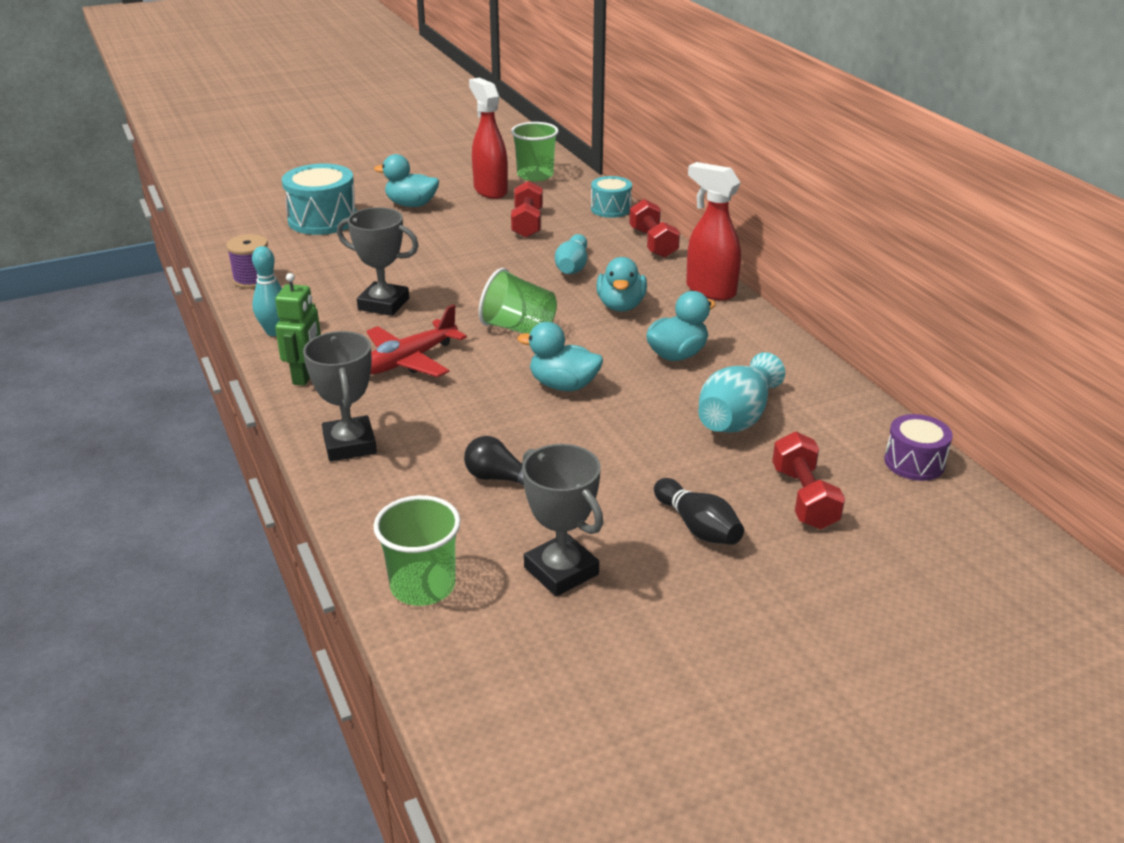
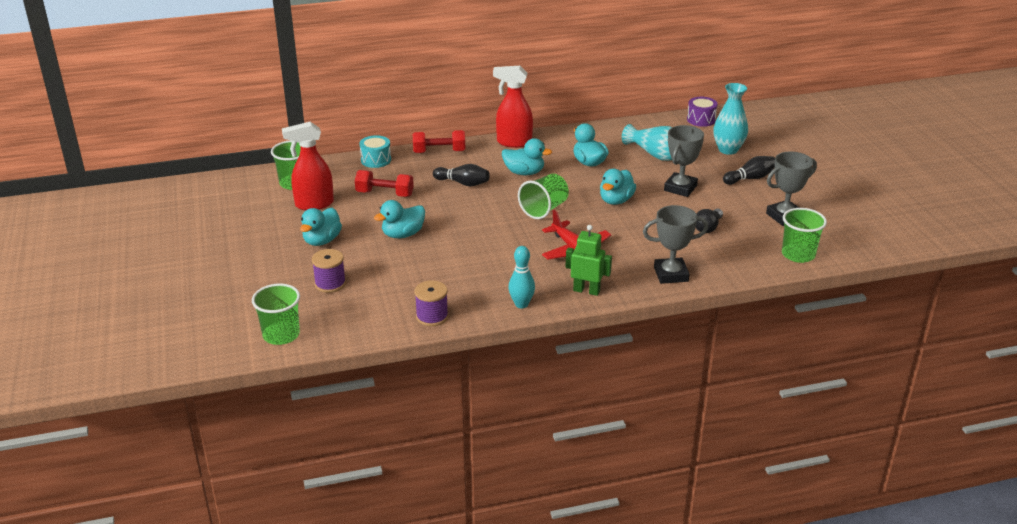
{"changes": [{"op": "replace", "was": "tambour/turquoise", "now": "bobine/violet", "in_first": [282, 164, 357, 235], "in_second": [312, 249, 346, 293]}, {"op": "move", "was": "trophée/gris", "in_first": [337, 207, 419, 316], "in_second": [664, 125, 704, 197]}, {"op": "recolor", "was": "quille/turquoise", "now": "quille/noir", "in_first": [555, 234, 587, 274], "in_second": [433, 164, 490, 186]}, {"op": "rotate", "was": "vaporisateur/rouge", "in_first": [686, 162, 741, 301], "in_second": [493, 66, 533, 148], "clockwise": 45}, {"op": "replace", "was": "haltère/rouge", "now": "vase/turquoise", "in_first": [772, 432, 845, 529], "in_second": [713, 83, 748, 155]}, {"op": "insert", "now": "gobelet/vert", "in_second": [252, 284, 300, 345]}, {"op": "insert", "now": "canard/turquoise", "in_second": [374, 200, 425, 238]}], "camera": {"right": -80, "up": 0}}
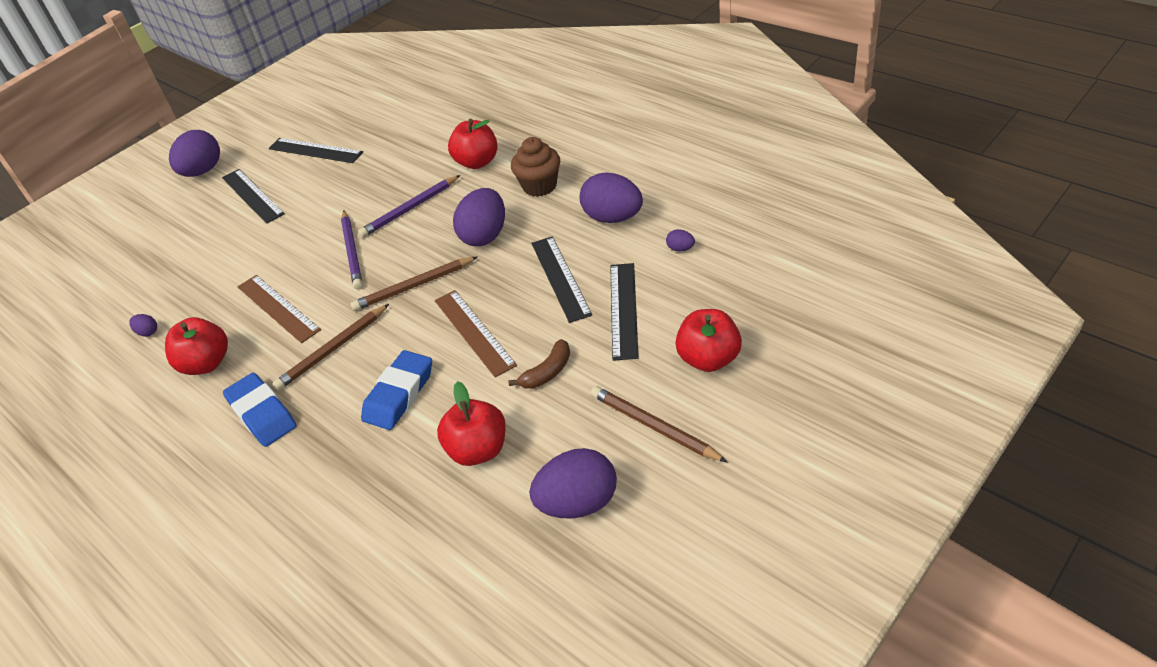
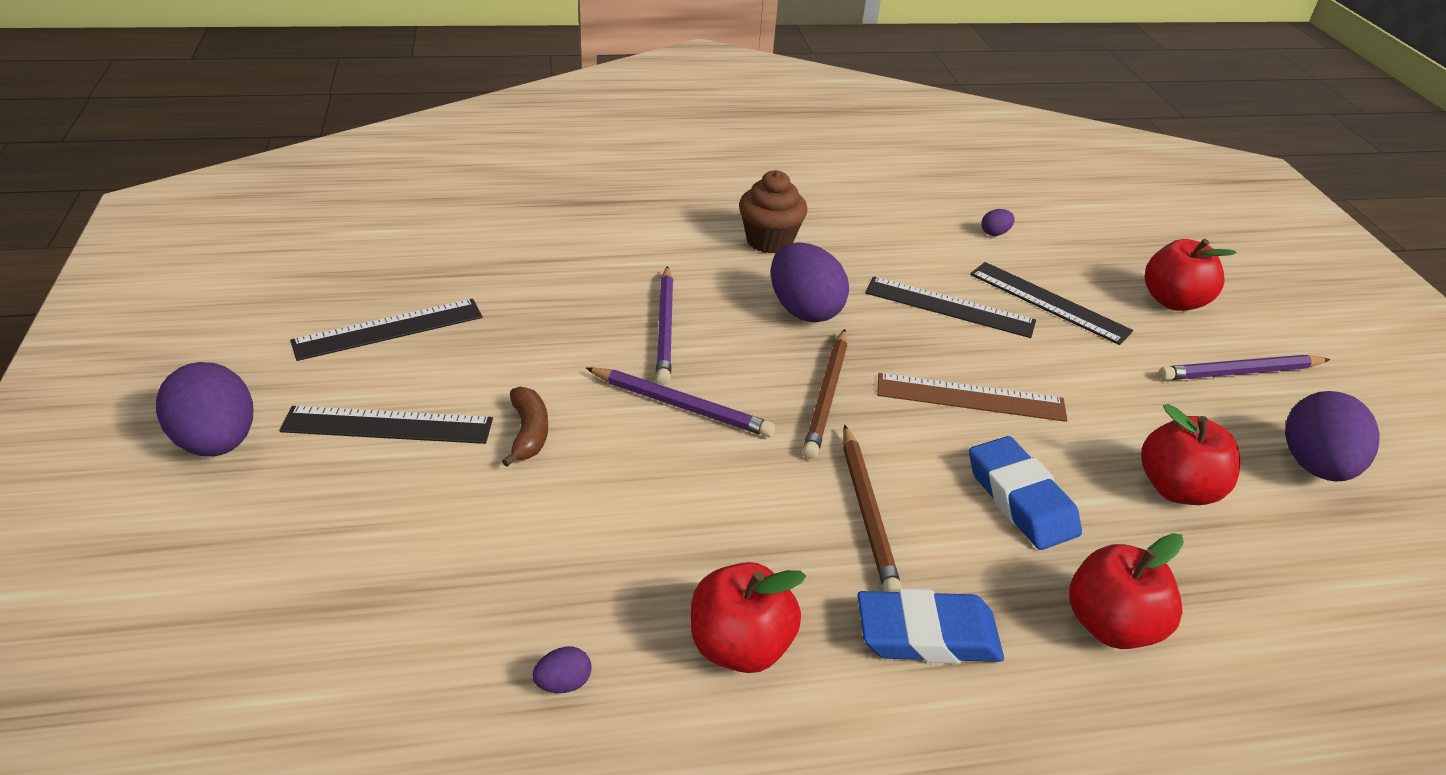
{"changes": [{"op": "delete", "was": "règle/marron", "in_first": [238, 275, 321, 343]}, {"op": "move", "was": "pomme/rouge", "in_first": [448, 119, 498, 169], "in_second": [1069, 533, 1184, 649]}, {"op": "move", "was": "banane/marron", "in_first": [508, 339, 570, 389], "in_second": [502, 387, 548, 467]}, {"op": "delete", "was": "œuf/violet", "in_first": [579, 172, 643, 223]}, {"op": "recolor", "was": "crayon/marron", "now": "crayon/violet", "in_first": [591, 386, 727, 462], "in_second": [1159, 355, 1330, 380]}], "camera": {"right": -60, "up": -5}}
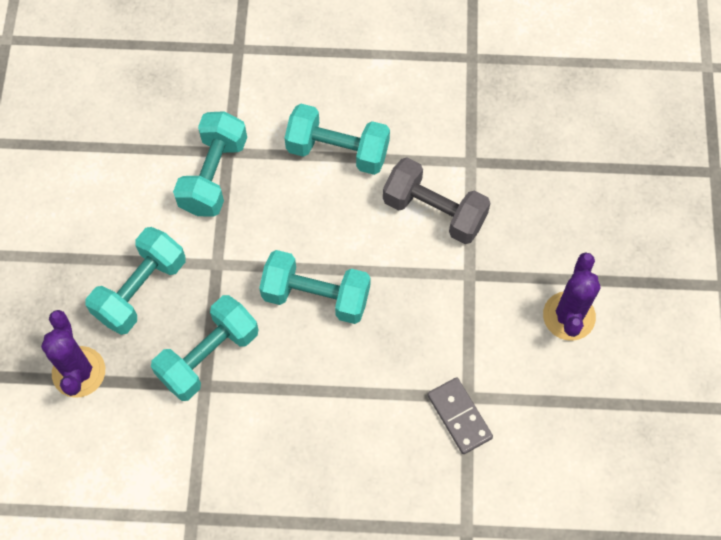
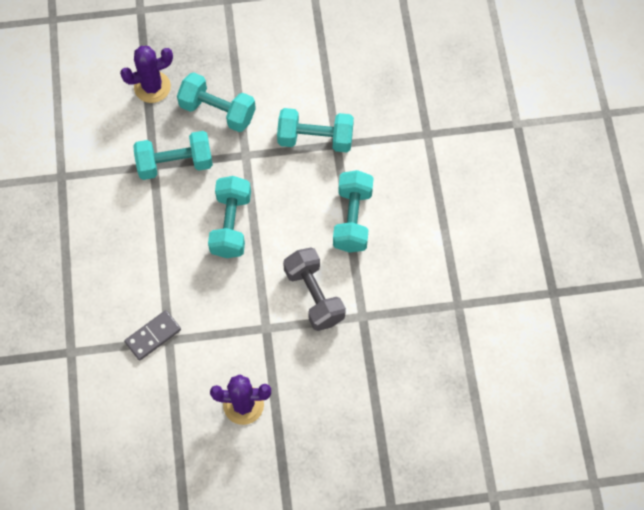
{"changes": [{"op": "rotate", "was": "haltère/turquoise", "in_first": [151, 295, 258, 401], "in_second": [133, 131, 213, 180], "clockwise": -45}, {"op": "rotate", "was": "haltère/gris", "in_first": [383, 157, 491, 244], "in_second": [283, 248, 346, 331], "clockwise": -45}], "camera": {"right": 80, "up": 0}}
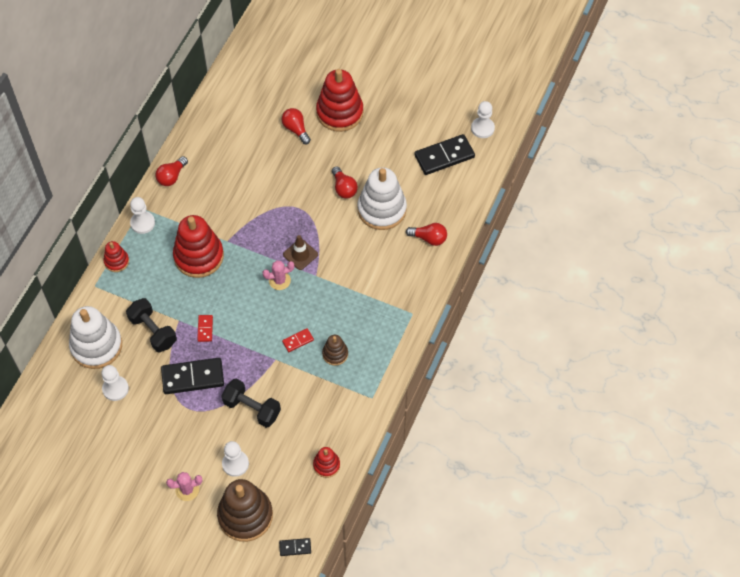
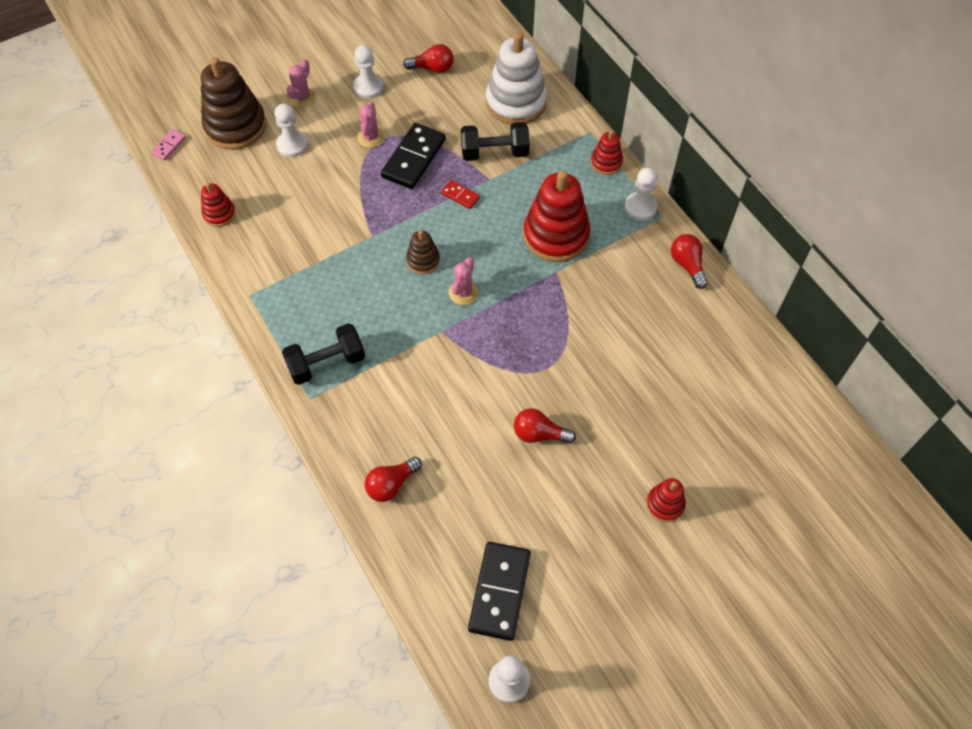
{"changes": [{"op": "move", "was": "pion/blanc", "in_first": [101, 365, 129, 401], "in_second": [353, 45, 383, 99]}, {"op": "move", "was": "haltère/noir", "in_first": [222, 379, 281, 428], "in_second": [282, 323, 365, 385]}, {"op": "recolor", "was": "domino/noir", "now": "domino/rose", "in_first": [279, 538, 311, 556], "in_second": [151, 129, 186, 161]}, {"op": "move", "was": "ampoule/rouge", "in_first": [282, 108, 311, 144], "in_second": [403, 44, 454, 73]}, {"op": "delete", "was": "domino/rouge", "in_first": [282, 328, 314, 352]}, {"op": "delete", "was": "cône de chantier/marron", "in_first": [283, 235, 318, 270]}, {"op": "resize", "was": "jouet à empiler/rouge", "in_first": [316, 69, 363, 132], "in_second": [646, 478, 686, 522], "ratio": 0.5}, {"op": "move", "was": "jouet à empiler/marron", "in_first": [322, 335, 348, 366], "in_second": [406, 230, 440, 274]}, {"op": "delete", "was": "jouet à empiler/blanc", "in_first": [358, 168, 407, 230]}, {"op": "insert", "now": "cactus/rose", "in_second": [357, 102, 385, 148]}], "camera": {"right": 125, "up": 0}}
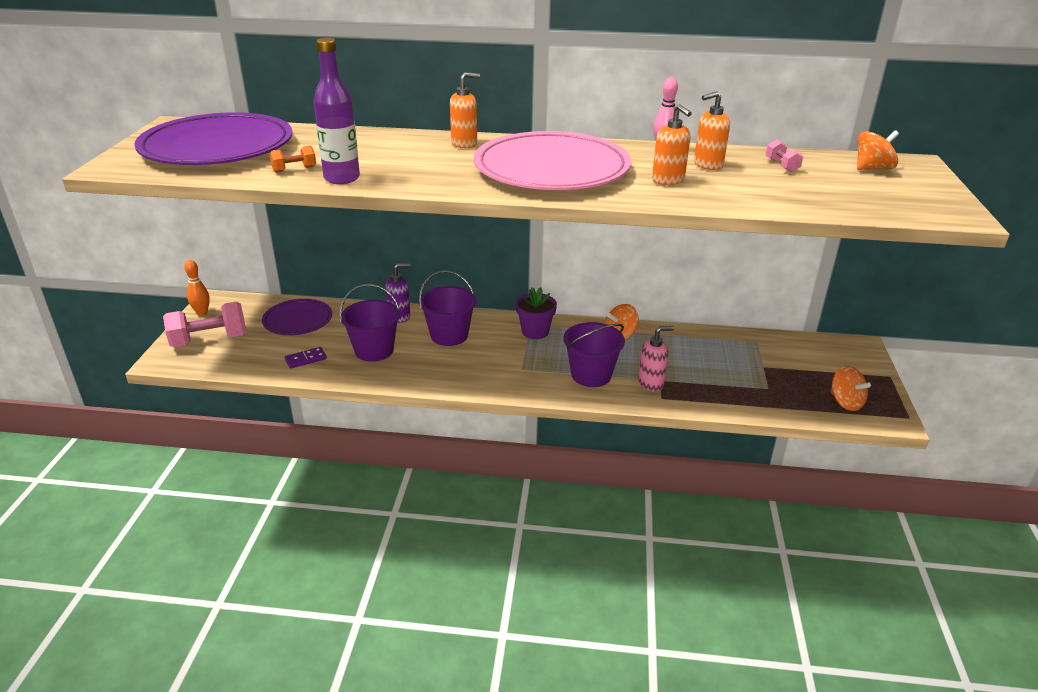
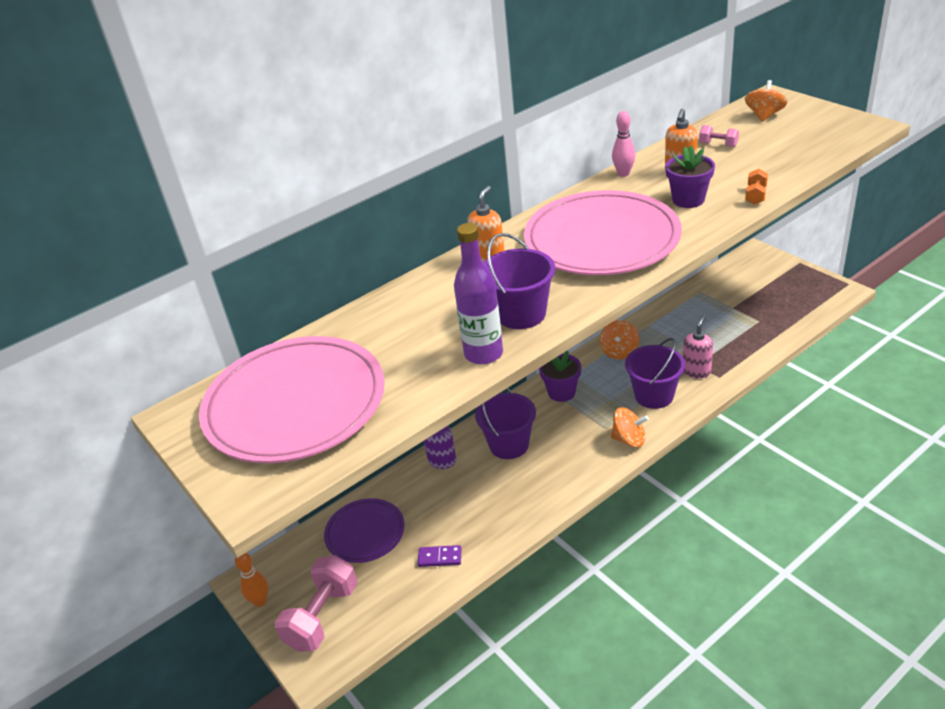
{"changes": [{"op": "recolor", "was": "assiette/violet", "now": "assiette/rose", "in_first": [134, 112, 293, 165], "in_second": [199, 336, 385, 463]}, {"op": "move", "was": "haltère/orange", "in_first": [270, 146, 316, 173], "in_second": [745, 169, 768, 205]}, {"op": "rotate", "was": "domino/violet", "in_first": [285, 347, 327, 369], "in_second": [418, 545, 462, 567], "clockwise": 75}, {"op": "move", "was": "seau/violet", "in_first": [339, 284, 400, 362], "in_second": [484, 233, 555, 329]}, {"op": "replace", "was": "distributeur de savon/orange", "now": "pot de fleurs/violet", "in_first": [652, 104, 692, 185], "in_second": [666, 146, 715, 208]}, {"op": "move", "was": "toupie/orange", "in_first": [830, 366, 871, 411], "in_second": [611, 407, 649, 448]}], "camera": {"right": -40, "up": 5}}
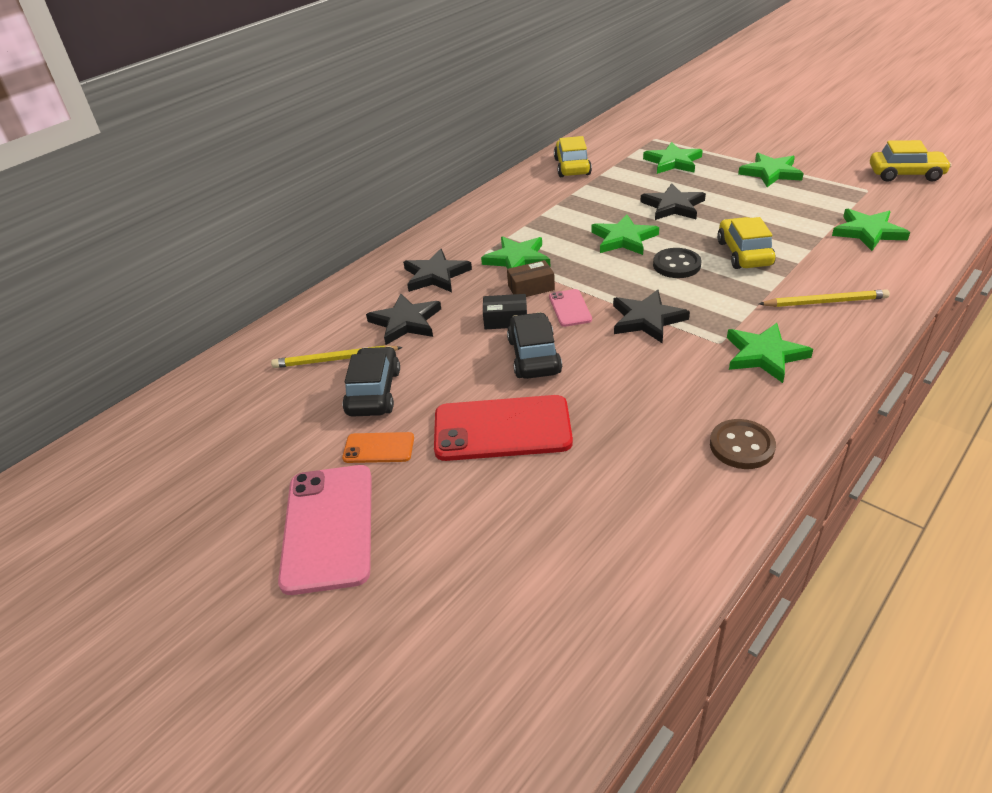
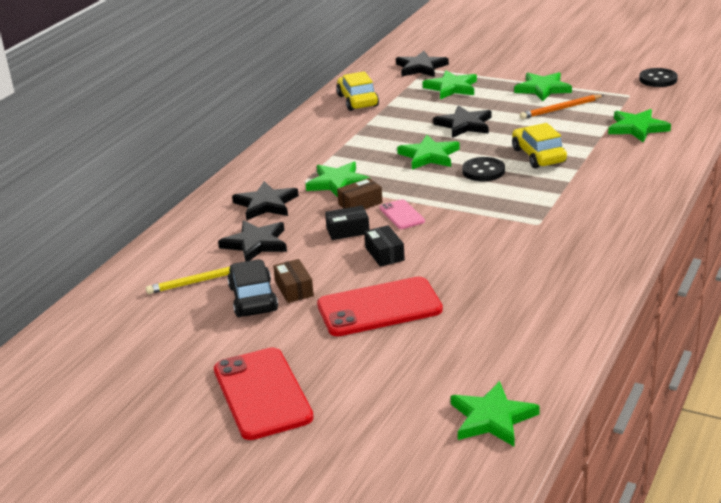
{"changes": [{"op": "recolor", "was": "téléphone/rose", "now": "téléphone/rouge", "in_first": [278, 465, 372, 595], "in_second": [214, 347, 314, 440]}, {"op": "delete", "was": "téléphone/orange", "in_first": [342, 432, 414, 463]}, {"op": "replace", "was": "voiture/noir", "now": "boîte/noir", "in_first": [507, 312, 562, 379], "in_second": [364, 225, 405, 267]}, {"op": "move", "was": "étoile/noir", "in_first": [613, 290, 690, 343], "in_second": [396, 51, 449, 77]}, {"op": "delete", "was": "bouton/marron", "in_first": [710, 419, 776, 469]}, {"op": "move", "was": "étoile/vert", "in_first": [727, 323, 813, 383], "in_second": [451, 381, 540, 447]}, {"op": "delete", "was": "crayon/jaune", "in_first": [759, 289, 890, 307]}, {"op": "replace", "was": "voiture/jaune", "now": "bouton/noir", "in_first": [870, 140, 952, 182], "in_second": [639, 68, 678, 87]}, {"op": "insert", "now": "boîte/marron", "in_second": [273, 259, 314, 303]}, {"op": "insert", "now": "crayon/orange", "in_second": [520, 95, 604, 119]}], "camera": {"right": -15, "up": -10}}
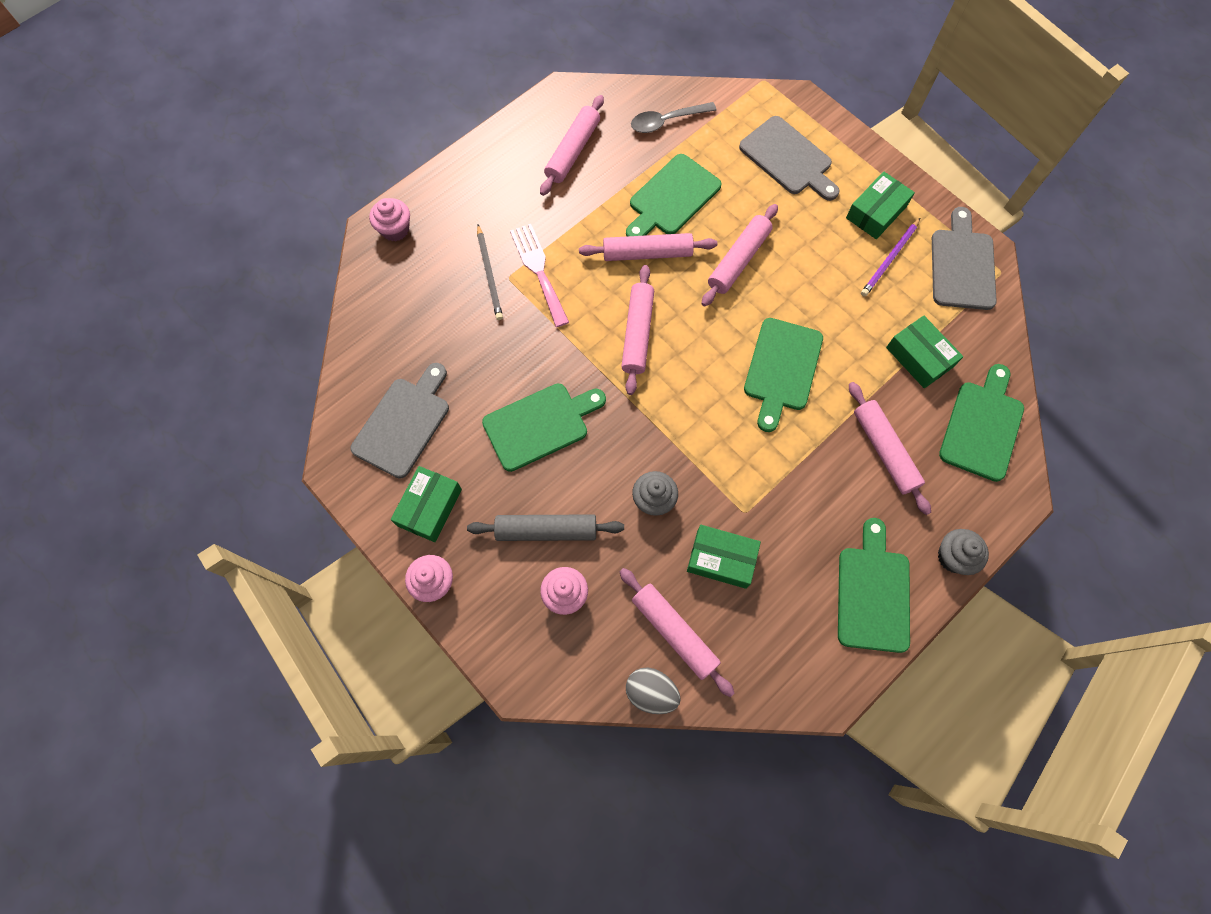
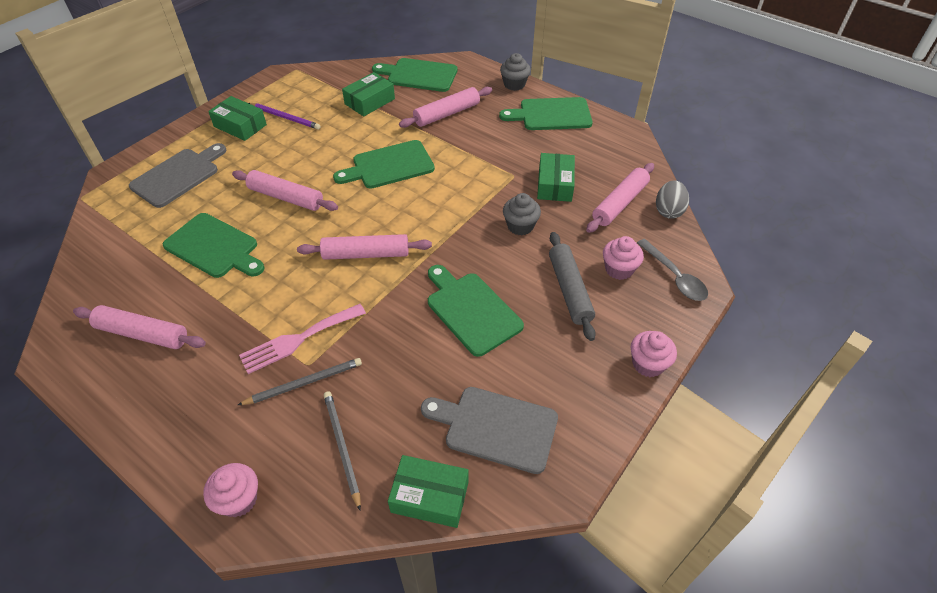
{"changes": [{"op": "move", "was": "boîte/vert", "in_first": [391, 466, 462, 542], "in_second": [388, 455, 469, 528]}, {"op": "delete", "was": "rouleau à pâtisserie/rose", "in_first": [579, 233, 717, 261]}, {"op": "move", "was": "cuillère/gris", "in_first": [631, 102, 717, 133], "in_second": [637, 239, 708, 301]}, {"op": "rotate", "was": "planche à découper/vert", "in_first": [744, 318, 823, 432], "in_second": [333, 140, 435, 188], "clockwise": 150}, {"op": "delete", "was": "planche à découper/gris", "in_first": [932, 207, 997, 310]}, {"op": "insert", "now": "crayon/gris", "in_second": [324, 391, 361, 510]}], "camera": {"right": -100, "up": -20}}
